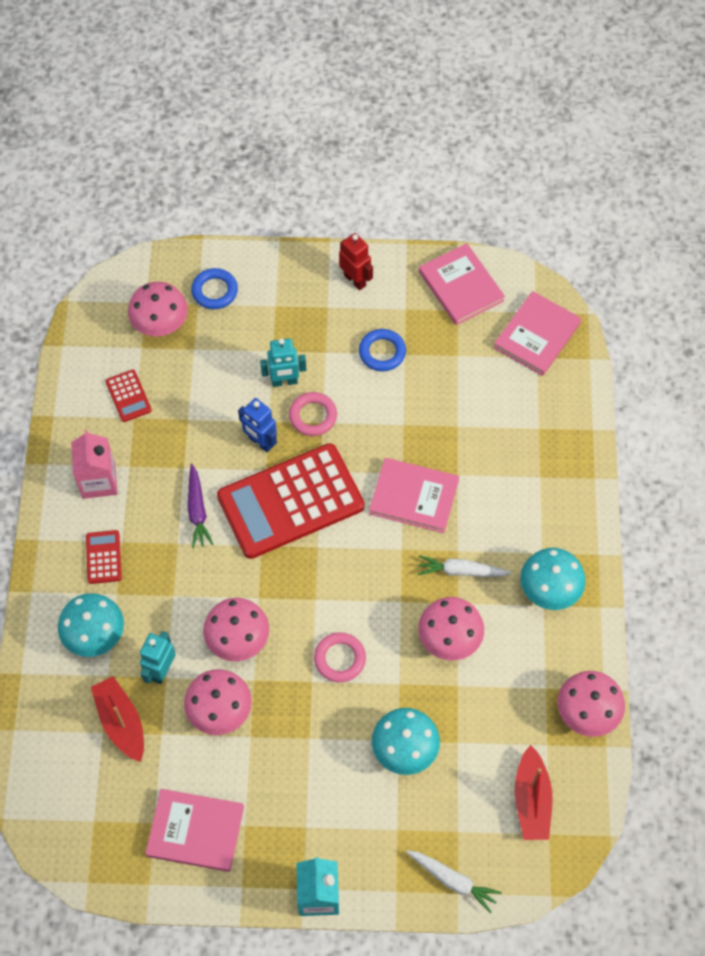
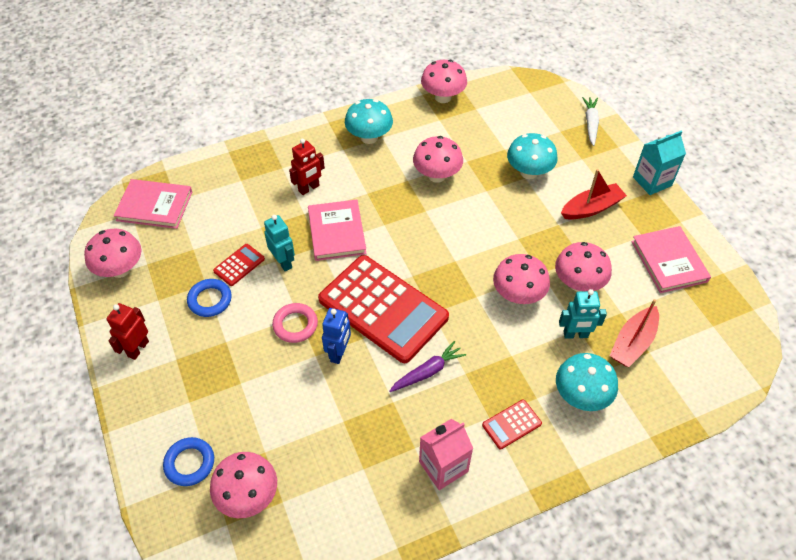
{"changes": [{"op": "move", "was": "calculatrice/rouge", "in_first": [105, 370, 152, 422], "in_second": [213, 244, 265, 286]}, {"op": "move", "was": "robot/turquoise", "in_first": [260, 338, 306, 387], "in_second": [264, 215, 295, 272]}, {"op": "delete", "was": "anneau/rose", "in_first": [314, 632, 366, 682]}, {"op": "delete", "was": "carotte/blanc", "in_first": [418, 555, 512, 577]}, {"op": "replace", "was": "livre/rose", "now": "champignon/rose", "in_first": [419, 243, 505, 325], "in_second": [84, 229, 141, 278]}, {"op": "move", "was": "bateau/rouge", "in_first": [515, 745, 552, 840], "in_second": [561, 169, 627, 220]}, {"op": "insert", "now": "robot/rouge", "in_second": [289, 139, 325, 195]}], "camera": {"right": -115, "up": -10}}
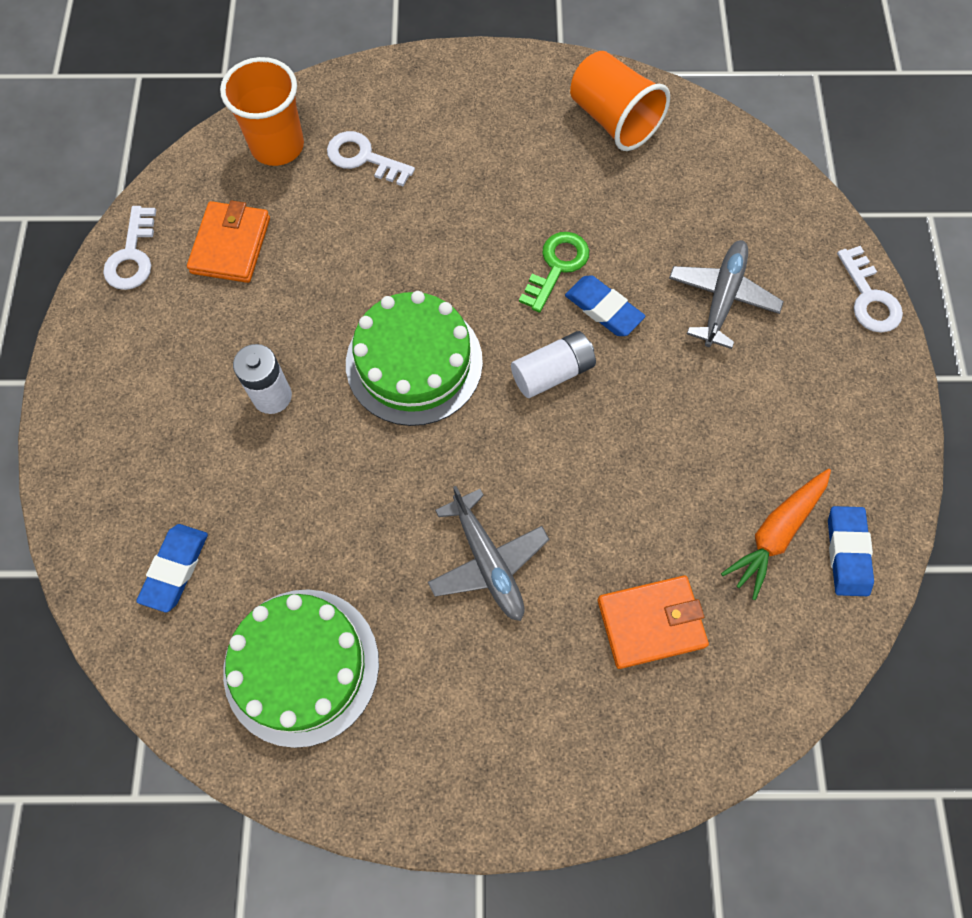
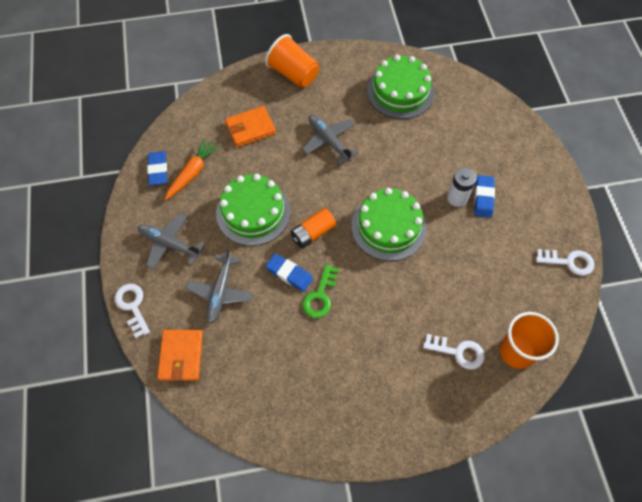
{"changes": [{"op": "rotate", "was": "clé/blanc", "in_first": [103, 206, 156, 290], "in_second": [536, 249, 594, 276], "clockwise": 105}, {"op": "move", "was": "gomme/bleu", "in_first": [136, 524, 208, 612], "in_second": [474, 175, 495, 218]}, {"op": "move", "was": "portefeuille/orange", "in_first": [187, 200, 270, 283], "in_second": [157, 330, 203, 381]}, {"op": "recolor", "was": "pile/blanc", "now": "pile/orange", "in_first": [511, 331, 596, 398], "in_second": [290, 208, 336, 248]}, {"op": "move", "was": "gobelet/orange", "in_first": [570, 51, 670, 151], "in_second": [265, 34, 319, 88]}, {"op": "insert", "now": "avion/gris", "in_second": [138, 213, 205, 269]}, {"op": "insert", "now": "gâteau/vert", "in_second": [216, 174, 291, 246]}], "camera": {"right": 170, "up": -5}}
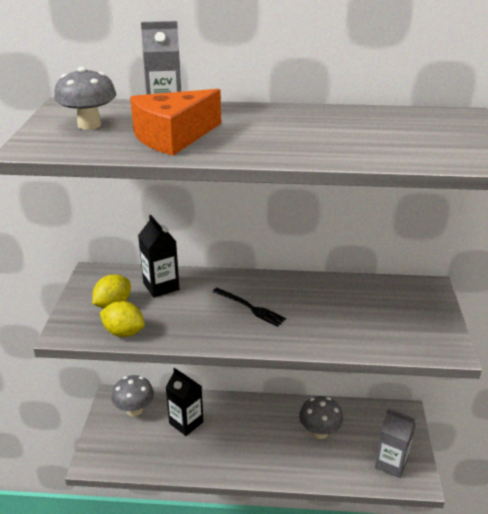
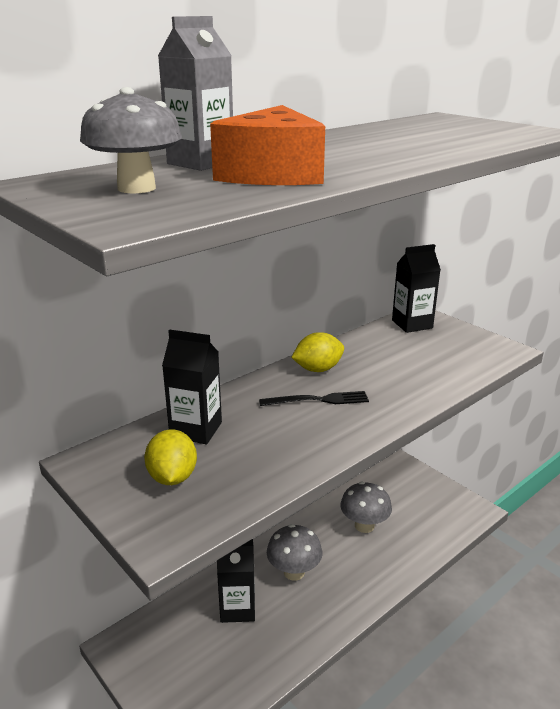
{"changes": [{"op": "move", "was": "citron/jaune", "in_first": [100, 301, 145, 337], "in_second": [291, 332, 344, 372]}, {"op": "move", "was": "champignon/gris", "in_first": [111, 375, 154, 416], "in_second": [267, 524, 322, 581]}, {"op": "delete", "was": "brique de lait/gris", "in_first": [375, 409, 416, 478]}, {"op": "insert", "now": "brique de lait/noir", "in_second": [392, 244, 441, 333]}], "camera": {"right": -45, "up": -5}}
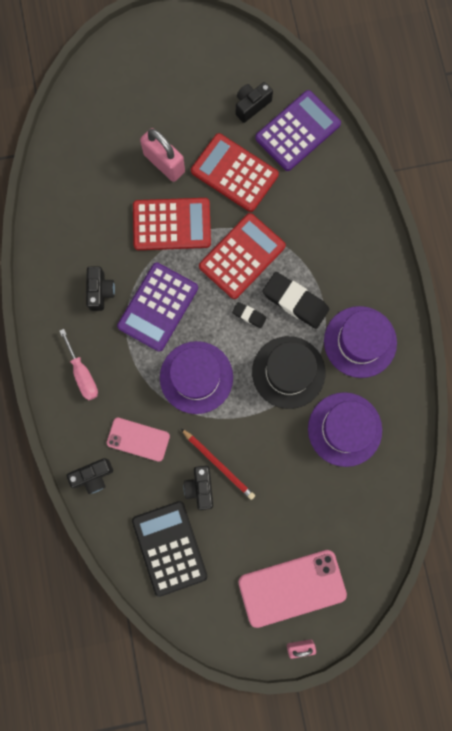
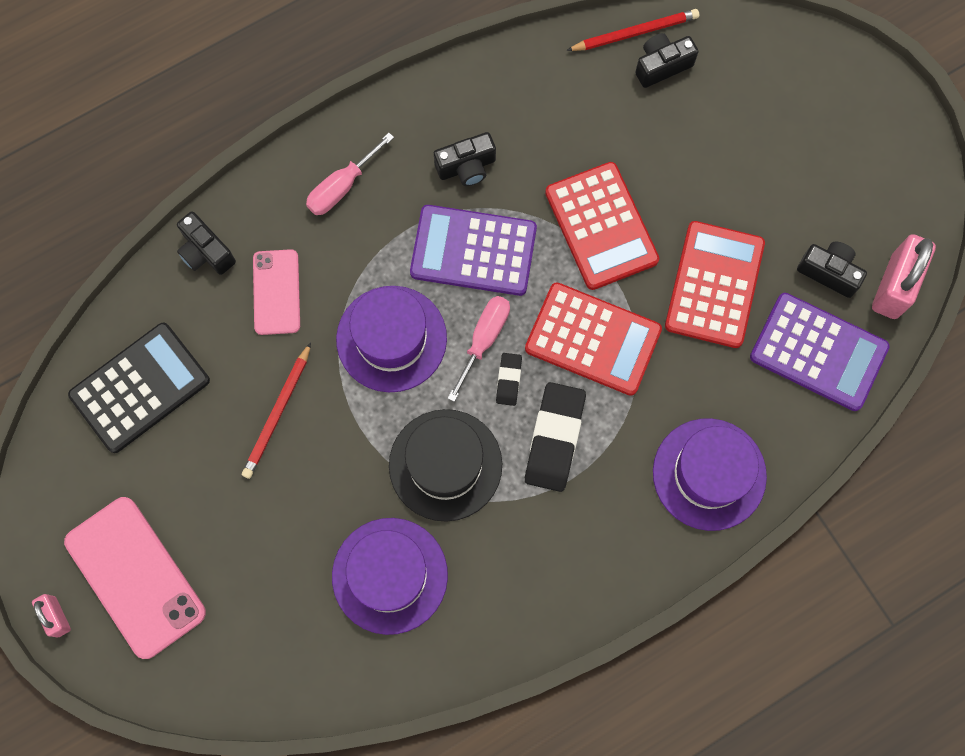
{"changes": [{"op": "move", "was": "cadenas/rose", "in_first": [140, 128, 185, 182], "in_second": [872, 234, 936, 319]}, {"op": "move", "was": "appareil photo/noir", "in_first": [183, 466, 213, 510], "in_second": [635, 33, 699, 88]}, {"op": "move", "was": "chapeau/violet", "in_first": [324, 306, 397, 378], "in_second": [653, 418, 767, 531]}, {"op": "insert", "now": "tournevis/rose", "in_second": [448, 296, 510, 402]}, {"op": "insert", "now": "crayon/rouge", "in_second": [566, 9, 699, 51]}], "camera": {"right": 70, "up": -5}}
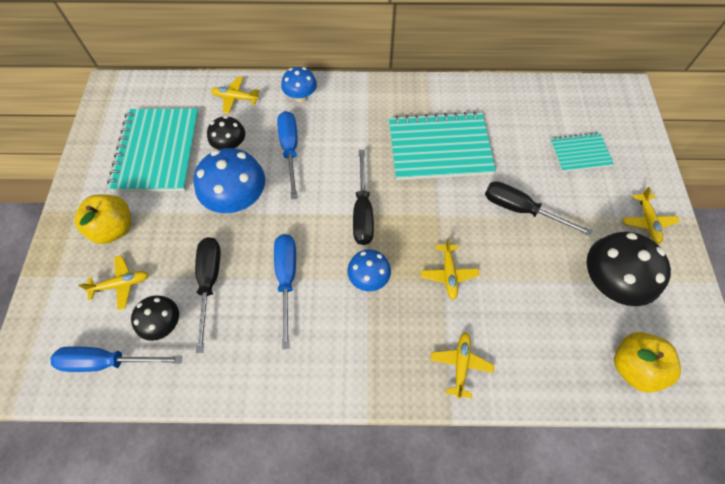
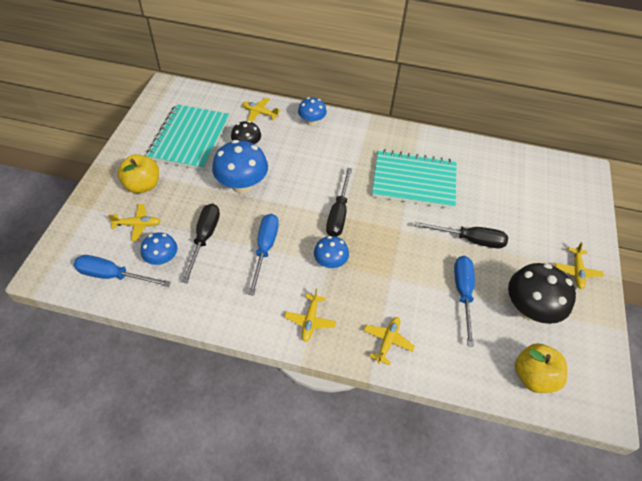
{"changes": [{"op": "recolor", "was": "champignon/noir", "now": "champignon/bleu", "in_first": [131, 295, 179, 341], "in_second": [141, 232, 177, 265]}, {"op": "move", "was": "tournevis/bleu", "in_first": [277, 111, 298, 199], "in_second": [454, 256, 475, 347]}, {"op": "move", "was": "avion/jaune", "in_first": [421, 238, 479, 300], "in_second": [285, 289, 336, 342]}, {"op": "rotate", "was": "tournevis/noir", "in_first": [485, 181, 593, 236], "in_second": [415, 222, 508, 248], "clockwise": 150}, {"op": "delete", "was": "carnet/turquoise", "in_first": [550, 133, 614, 172]}], "camera": {"right": 10, "up": -10}}
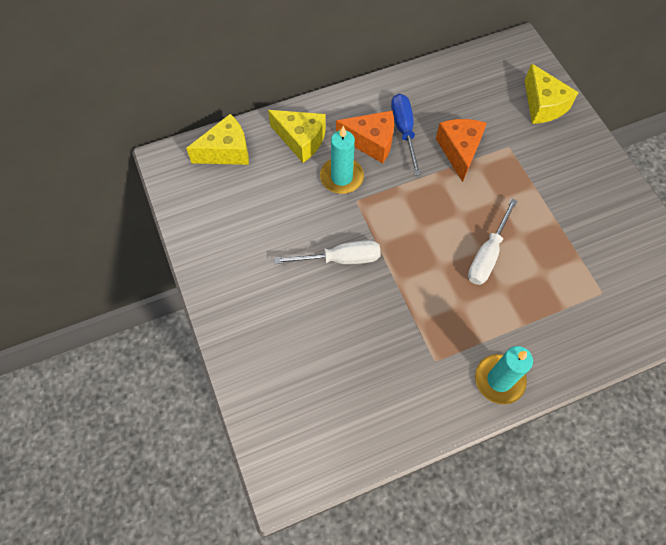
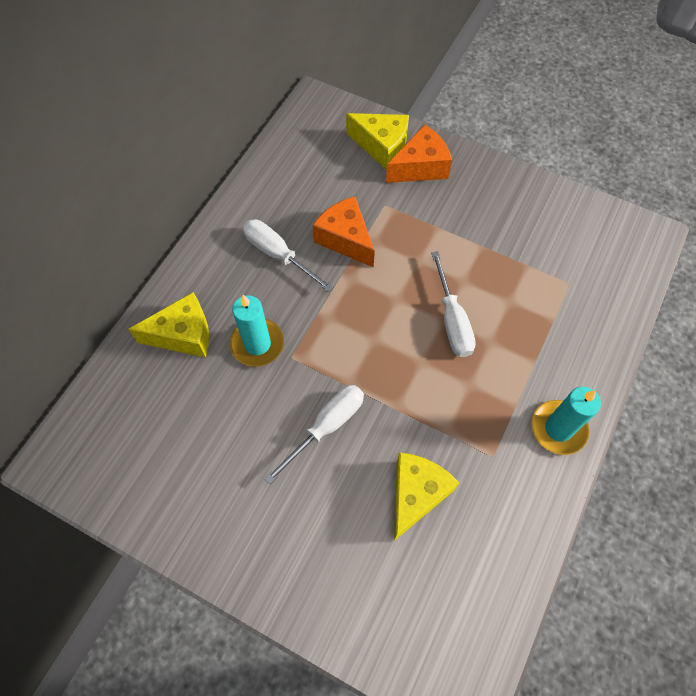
{"changes": [{"op": "move", "was": "fromage/jaune", "in_first": [186, 114, 249, 165], "in_second": [394, 452, 459, 541]}, {"op": "move", "was": "fromage/orange", "in_first": [336, 111, 394, 163], "in_second": [386, 125, 452, 183]}, {"op": "recolor", "was": "tournevis/bleu", "now": "tournevis/blanc", "in_first": [391, 94, 421, 175], "in_second": [243, 219, 333, 292]}], "camera": {"right": -40, "up": 0}}
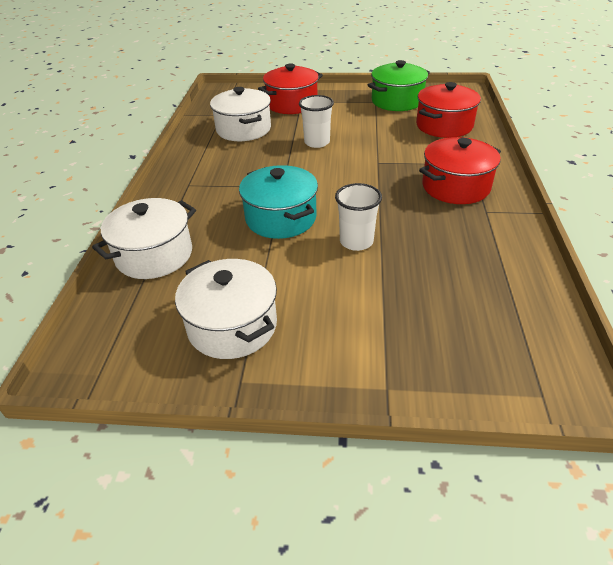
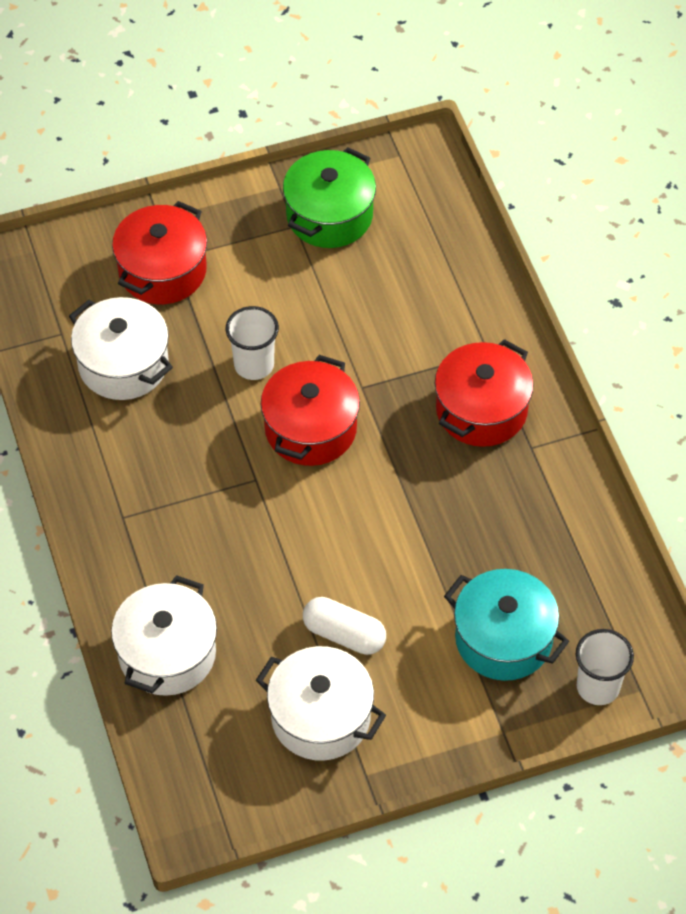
{"changes": [{"op": "move", "was": "marmite/turquoise", "in_first": [239, 165, 318, 239], "in_second": [444, 569, 569, 681]}, {"op": "move", "was": "gobelet/blanc", "in_first": [335, 183, 382, 251], "in_second": [576, 629, 634, 705]}, {"op": "move", "was": "marmite/rouge", "in_first": [416, 82, 481, 138], "in_second": [261, 355, 360, 466]}, {"op": "insert", "now": "gélule/blanc", "in_second": [303, 597, 386, 655]}], "camera": {"right": -25, "up": 15}}
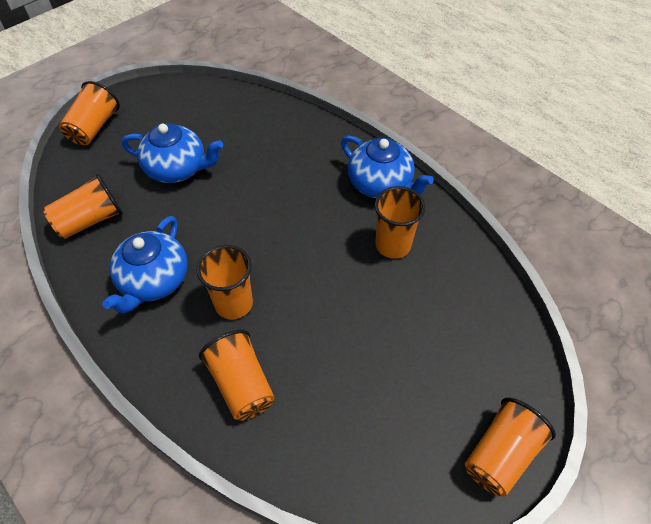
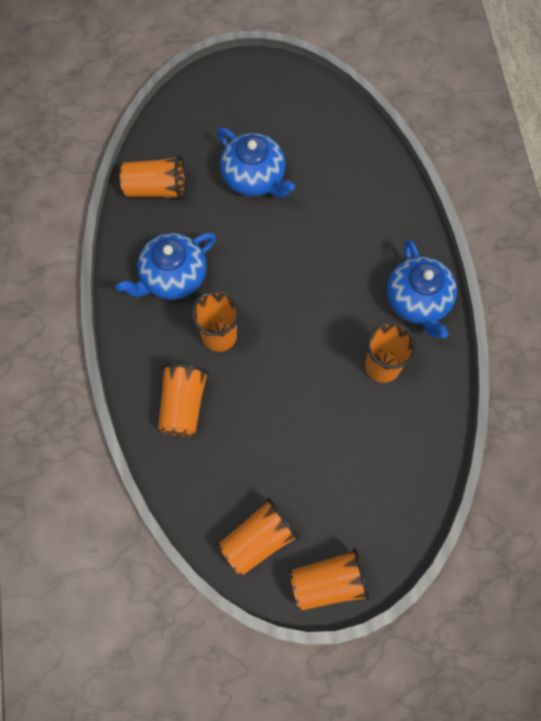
{"changes": [{"op": "move", "was": "gobelet/orange", "in_first": [59, 81, 120, 145], "in_second": [219, 497, 299, 575]}], "camera": {"right": 35, "up": 15}}
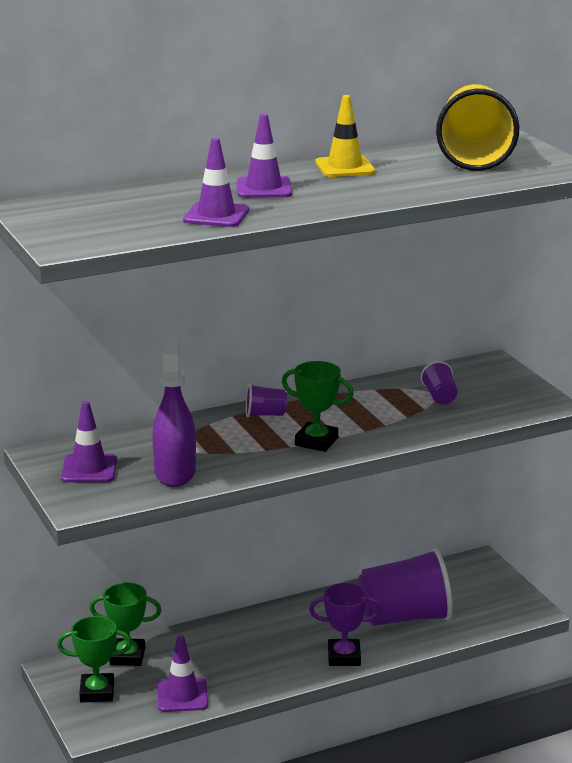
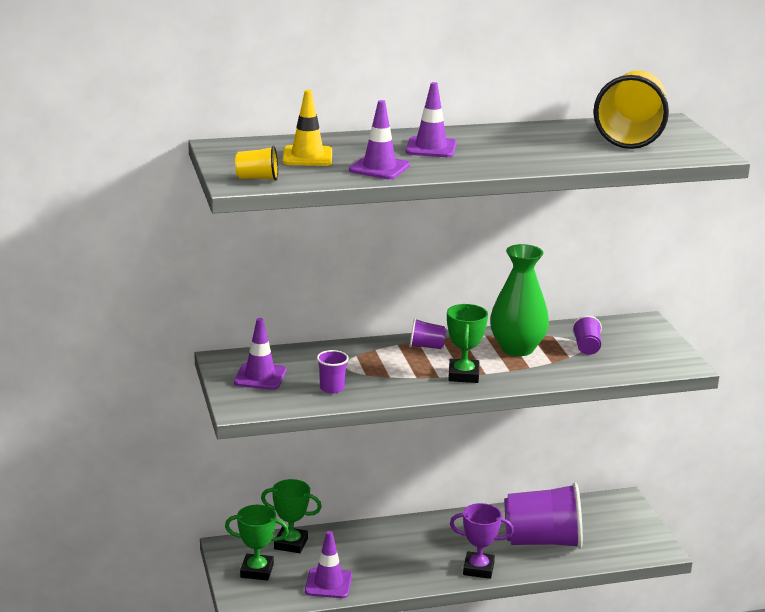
{"changes": [{"op": "replace", "was": "vaporisateur/violet", "now": "gobelet/violet", "in_first": [152, 341, 196, 487], "in_second": [317, 350, 349, 394]}, {"op": "rotate", "was": "trophée/vert", "in_first": [282, 361, 354, 452], "in_second": [447, 304, 488, 383], "clockwise": 60}, {"op": "move", "was": "cône de chantier/jaune", "in_first": [315, 95, 375, 177], "in_second": [283, 90, 332, 166]}, {"op": "insert", "now": "gobelet/jaune", "in_second": [235, 146, 278, 181]}, {"op": "insert", "now": "vase/vert", "in_second": [490, 244, 549, 356]}], "camera": {"right": 10, "up": 0}}
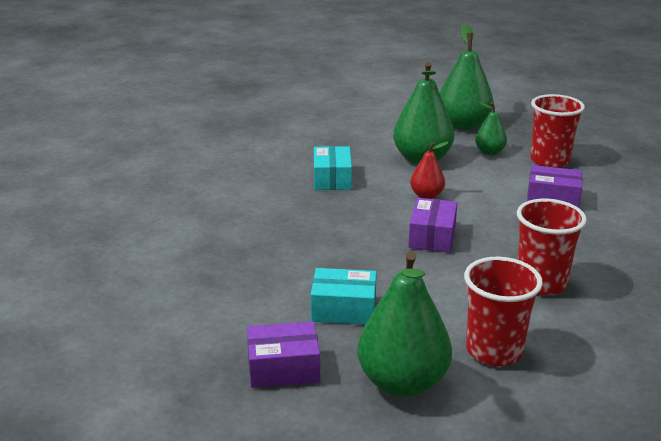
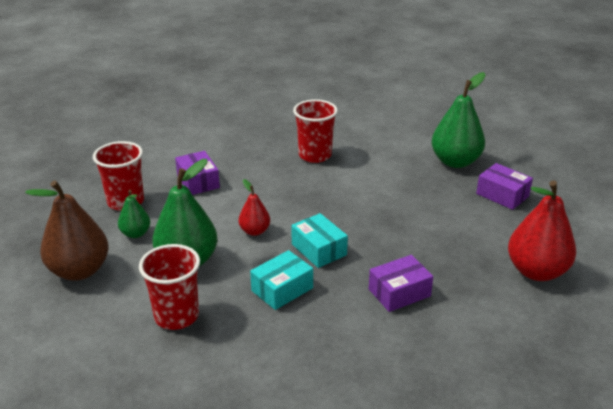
{"changes": [{"op": "move", "was": "boîte/turquoise", "in_first": [311, 268, 377, 325], "in_second": [291, 213, 348, 268]}, {"op": "move", "was": "boîte/violet", "in_first": [408, 198, 457, 253], "in_second": [369, 255, 433, 312]}, {"op": "recolor", "was": "poire/vert", "now": "poire/marron", "in_first": [440, 24, 494, 130], "in_second": [25, 180, 109, 281]}, {"op": "move", "was": "gobelet/rouge", "in_first": [464, 257, 543, 366], "in_second": [139, 244, 200, 330]}, {"op": "insert", "now": "poire/rouge", "in_second": [508, 180, 576, 281]}], "camera": {"right": -130, "up": 5}}
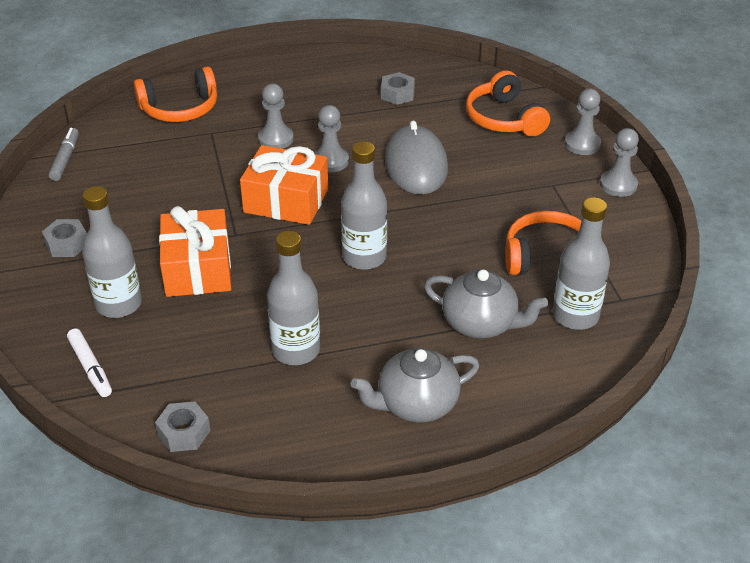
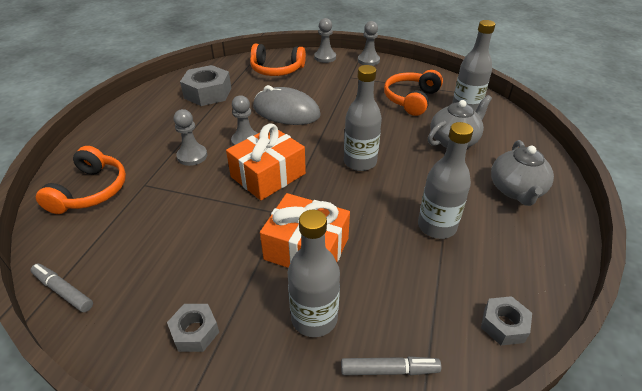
{"changes": [{"op": "recolor", "was": "feutre/blanc", "now": "feutre/gris", "in_first": [67, 328, 112, 397], "in_second": [341, 356, 441, 375]}, {"op": "resize", "was": "écrou/gris", "in_first": [381, 72, 415, 105], "in_second": [180, 65, 231, 106], "ratio": 1.76}], "camera": {"right": -60, "up": 0}}
